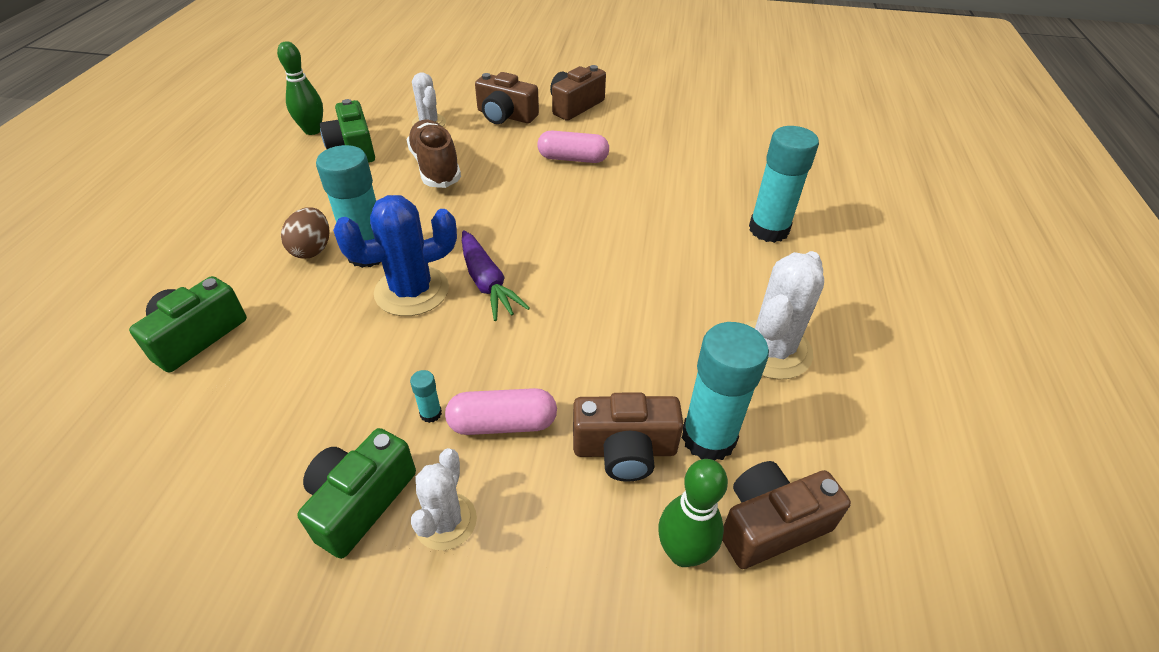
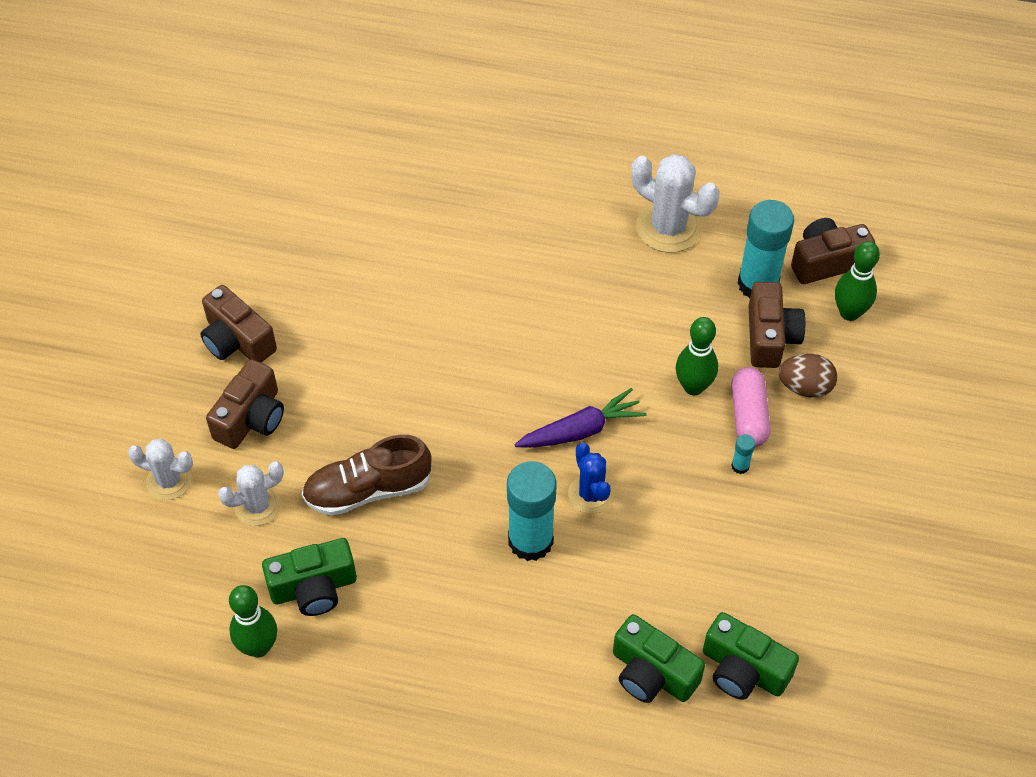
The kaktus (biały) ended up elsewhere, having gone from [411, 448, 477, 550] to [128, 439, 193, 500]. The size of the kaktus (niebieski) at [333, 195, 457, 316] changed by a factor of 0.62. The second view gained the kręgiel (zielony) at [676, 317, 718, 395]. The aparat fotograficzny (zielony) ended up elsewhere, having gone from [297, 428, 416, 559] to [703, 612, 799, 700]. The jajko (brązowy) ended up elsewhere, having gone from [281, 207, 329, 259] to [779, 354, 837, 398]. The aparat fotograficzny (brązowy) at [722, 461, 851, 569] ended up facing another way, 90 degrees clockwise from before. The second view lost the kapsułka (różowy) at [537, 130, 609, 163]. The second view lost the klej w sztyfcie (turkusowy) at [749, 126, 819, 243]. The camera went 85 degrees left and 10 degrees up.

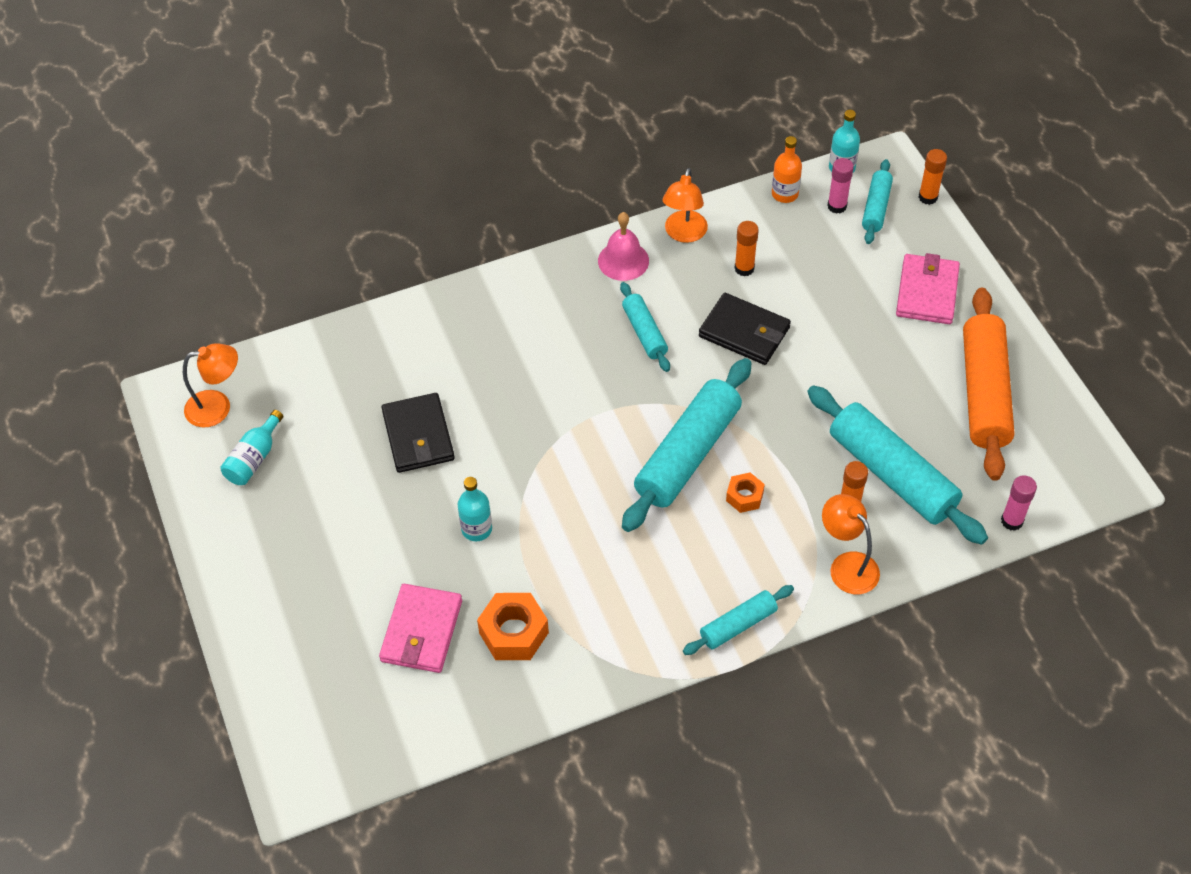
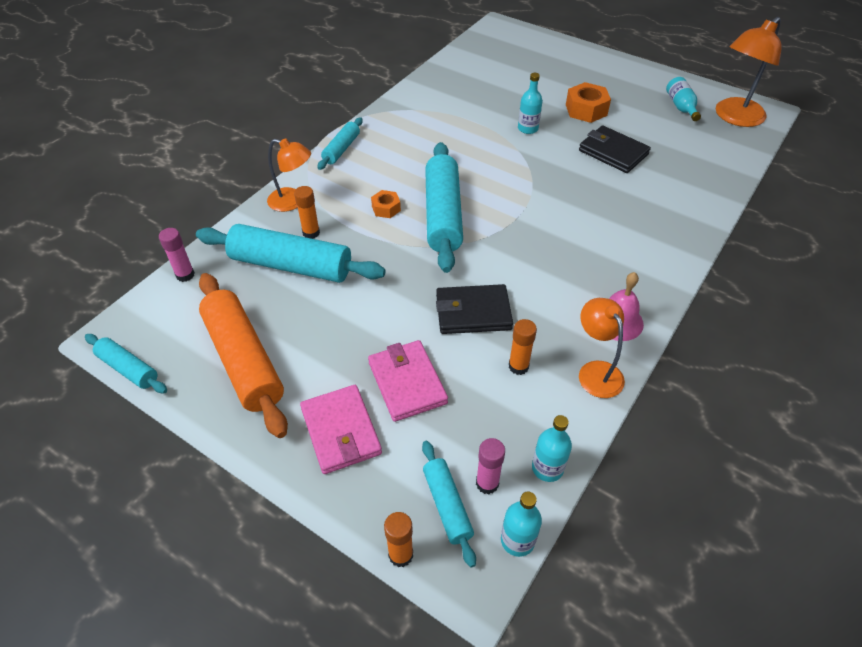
The wałek do ciasta (turkusowy) ended up elsewhere, having gone from [620, 282, 670, 372] to [85, 334, 167, 393]. The portfel (różowy) ended up elsewhere, having gone from [379, 584, 462, 673] to [368, 340, 448, 422]. What was the butelka (pomarańczowy) at [772, 136, 802, 203] turned into the butelka (turkusowy) at [532, 415, 572, 482]. The nakrętka (pomarańczowy) ended up elsewhere, having gone from [477, 593, 549, 660] to [566, 82, 611, 123]. The size of the lampka (pomarańczowy) at [183, 343, 238, 427] changed by a factor of 1.55. The camera went 145 degrees right and 5 degrees down.

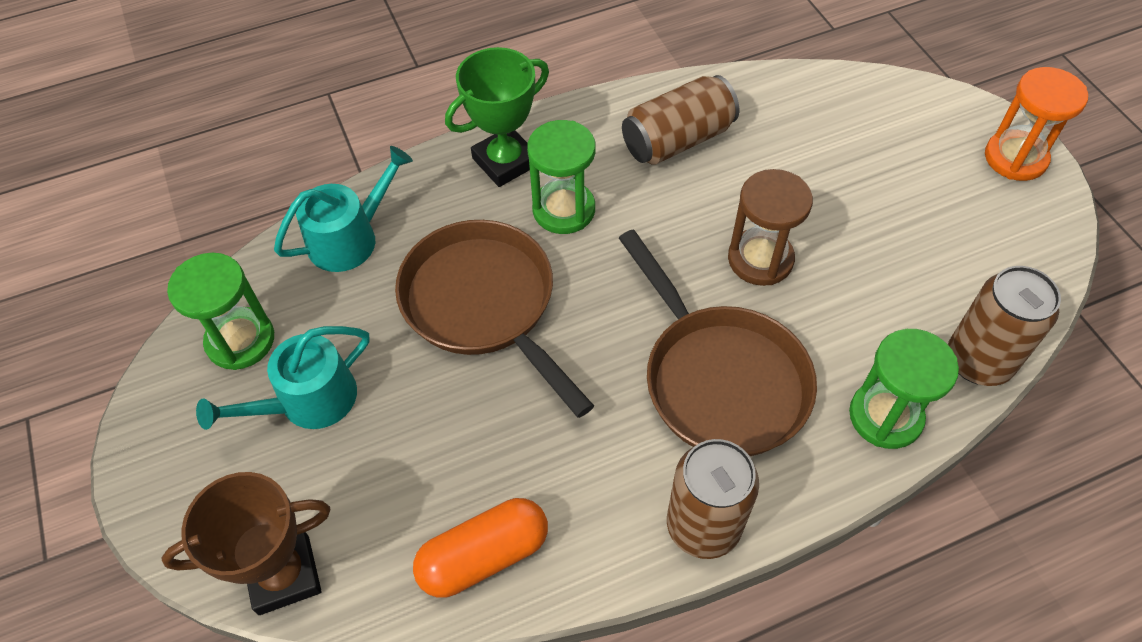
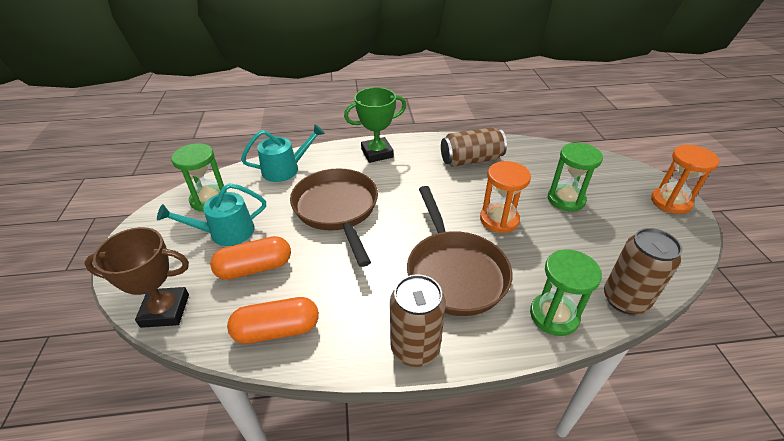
The second view gained the kapsułka (pomarańczowy) at [210, 236, 291, 280]. What was the klepsydra (brązowy) at [728, 169, 813, 286] turned into the klepsydra (pomarańczowy) at [480, 161, 531, 233]. The klepsydra (zielony) ended up elsewhere, having gone from [527, 120, 596, 234] to [548, 143, 603, 211]. The camera went 15 degrees right and 15 degrees down.

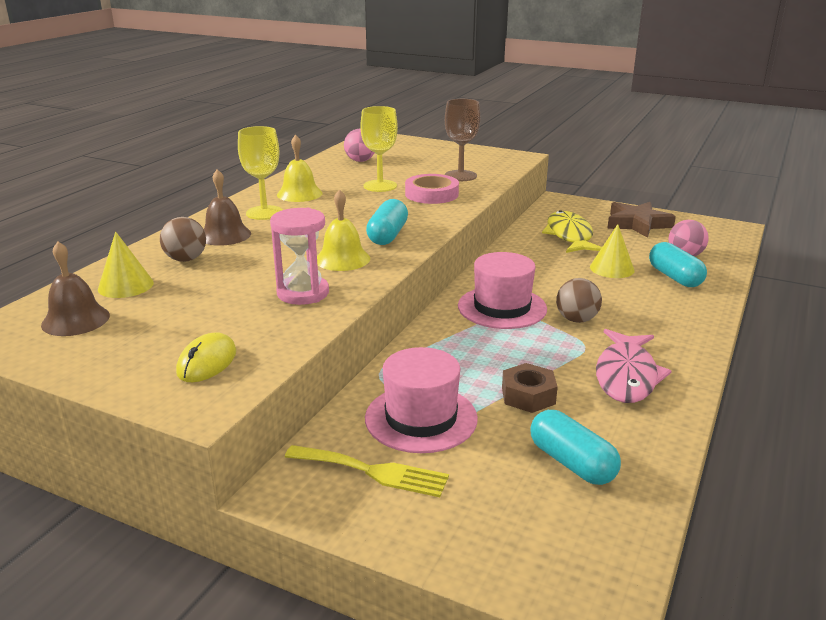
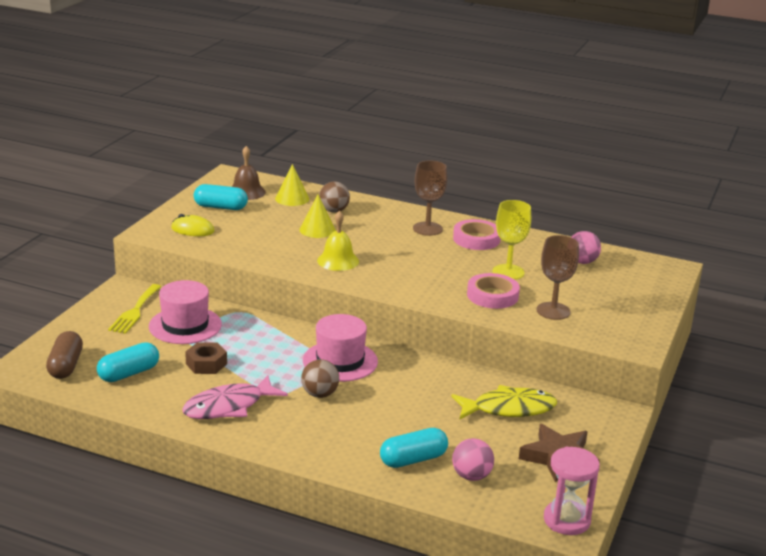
The second view gained the kapsułka (brązowy) at [46, 331, 83, 379]. The ryba (różowy) at [596, 329, 671, 403] ended up facing another way, 45 degrees counterclockwise from before. The kapsułka (turkusowy) ended up elsewhere, having gone from [366, 199, 408, 245] to [194, 184, 248, 210]. The stożek (żółty) ended up elsewhere, having gone from [590, 224, 635, 278] to [300, 194, 335, 238]. What was the kielich (żółty) at [238, 126, 283, 220] turned into the kielich (brązowy) at [413, 160, 447, 236]. Where the dzwonek (żółty) stood at [277, 134, 322, 202], the taśma klejąca (różowy) came to stand at [453, 219, 501, 250]. The klepsydra (różowy) ended up elsewhere, having gone from [270, 208, 329, 305] to [544, 447, 600, 535]. The second view lost the dzwonek (brązowy) at [204, 169, 251, 246]. The camera went 85 degrees right and 0 degrees up.

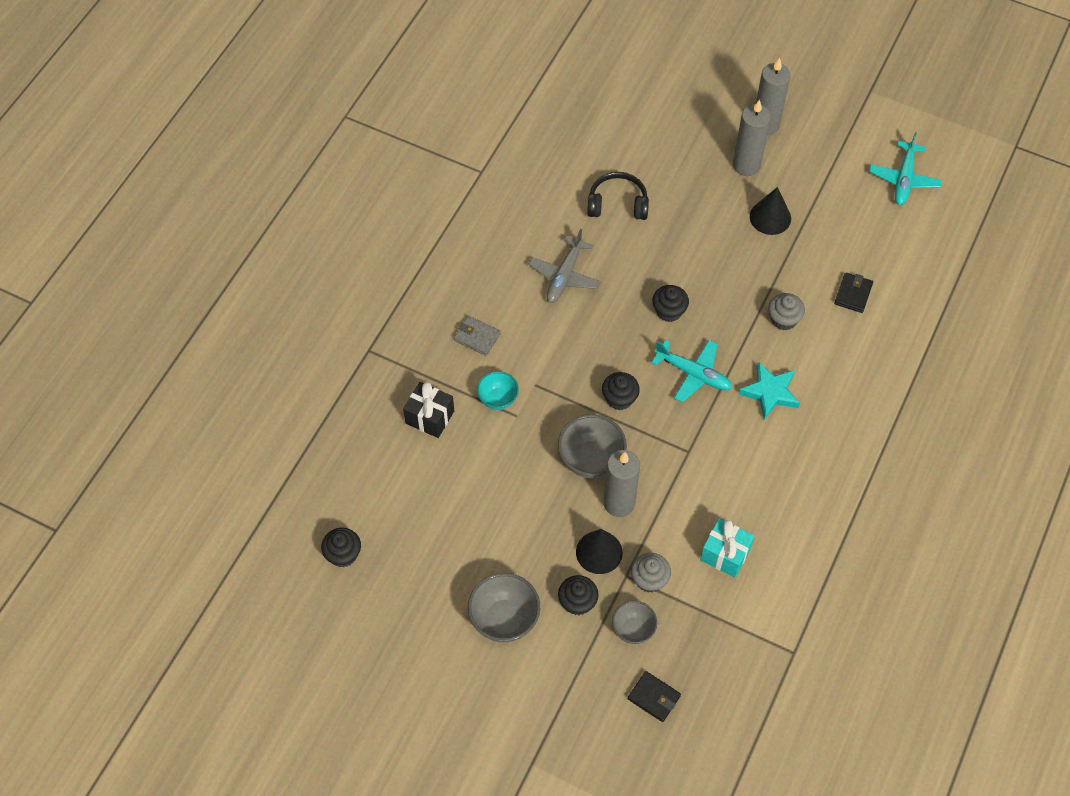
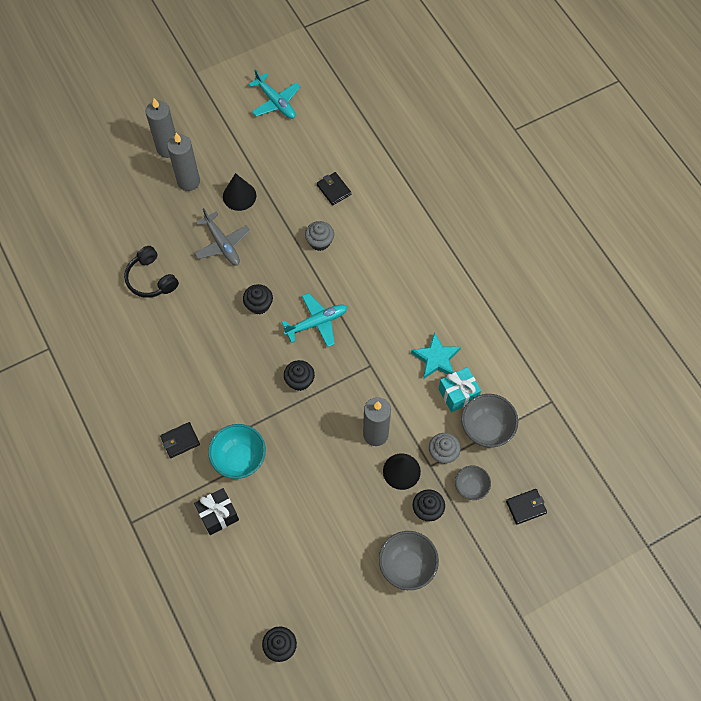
The słuchawki (czarny) at [587, 172, 649, 220] ended up facing another way, 75 degrees counterclockwise from before. What was the portfel (szary) at [454, 316, 501, 356] turned into the portfel (czarny) at [160, 422, 200, 458]. The samolot (szary) ended up elsewhere, having gone from [528, 229, 601, 303] to [194, 208, 250, 266]. The size of the miska (turkusowy) at [477, 371, 519, 410] changed by a factor of 1.60. The gwiazda (turkusowy) ended up elsewhere, having gone from [738, 362, 800, 420] to [411, 332, 461, 379]. The miska (szary) ended up elsewhere, having gone from [558, 414, 627, 479] to [462, 394, 518, 448]. The camera went 55 degrees left and 5 degrees up.

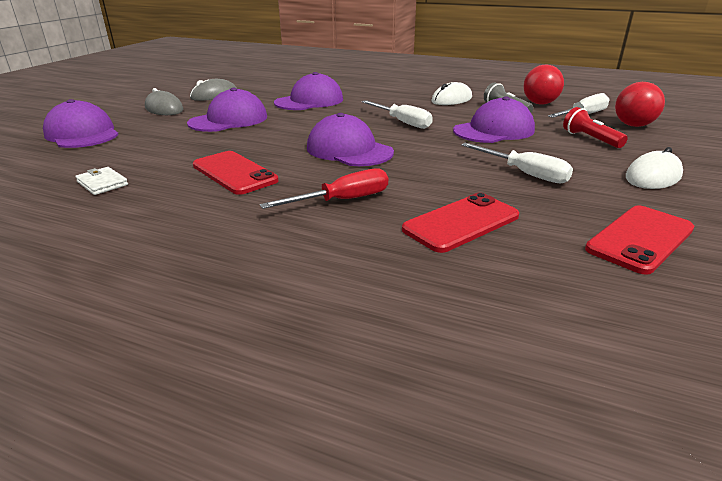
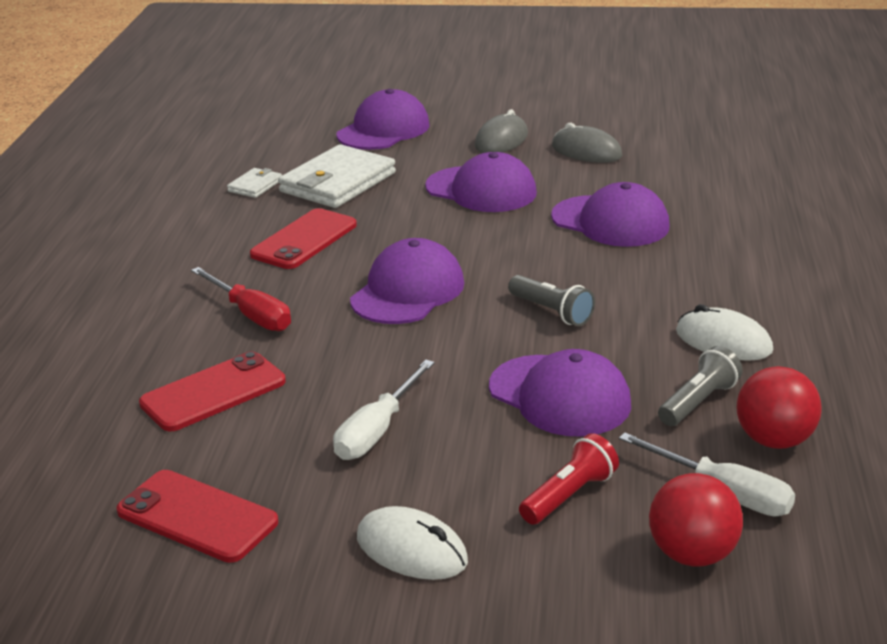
The telefon (czerwony) at [402, 193, 519, 253] ended up facing another way, 75 degrees counterclockwise from before. The second view gained the portfel (biały) at [278, 144, 396, 208]. Where the śrubokręt (biały) stood at [362, 100, 433, 129], the latarka (szary) came to stand at [508, 275, 595, 326]. The camera went 75 degrees right and 0 degrees up.

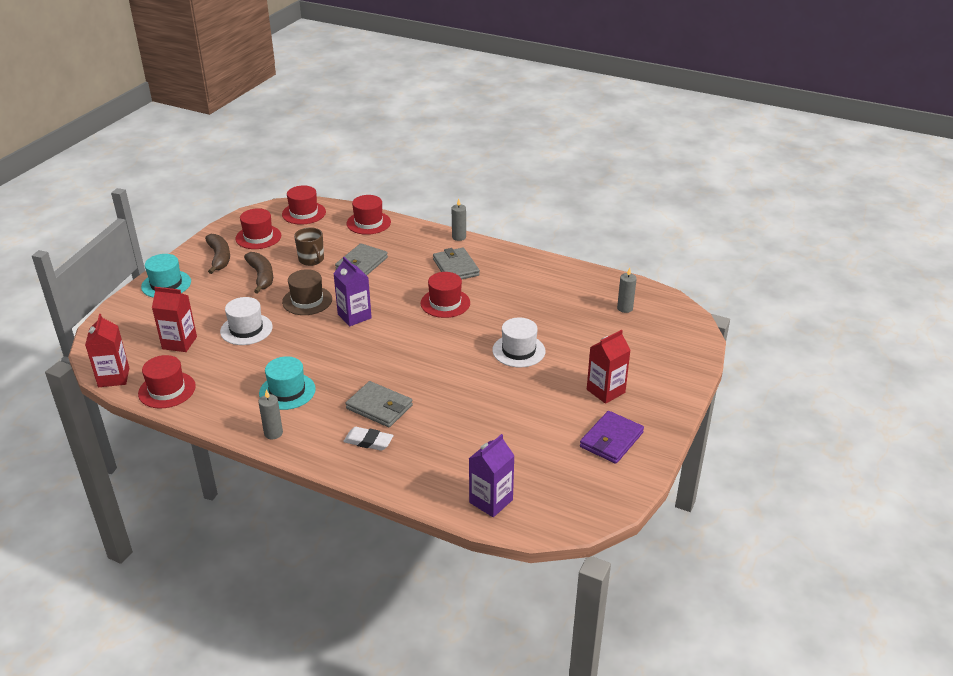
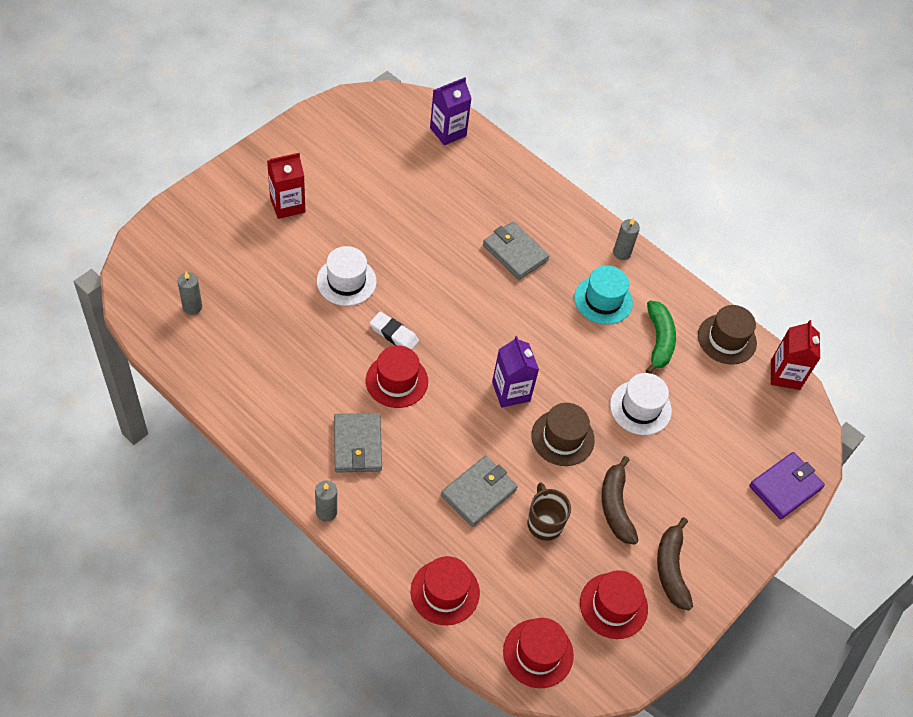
The gumka do mazania (biały) ended up elsewhere, having gone from [343, 427, 394, 451] to [370, 312, 419, 350]. The second view gained the banan (zielony) at [646, 300, 676, 374]. What was the kapelusz (czerwony) at [138, 355, 196, 409] turned into the kapelusz (brązowy) at [698, 305, 757, 365]. The portfel (fioletowy) ended up elsewhere, having gone from [580, 411, 644, 464] to [749, 452, 825, 519]. The second view lost the kapelusz (turkusowy) at [141, 254, 191, 298]. The second view lost the karton mleka (czerwony) at [152, 287, 197, 352]. The camera went 170 degrees left and 20 degrees up.

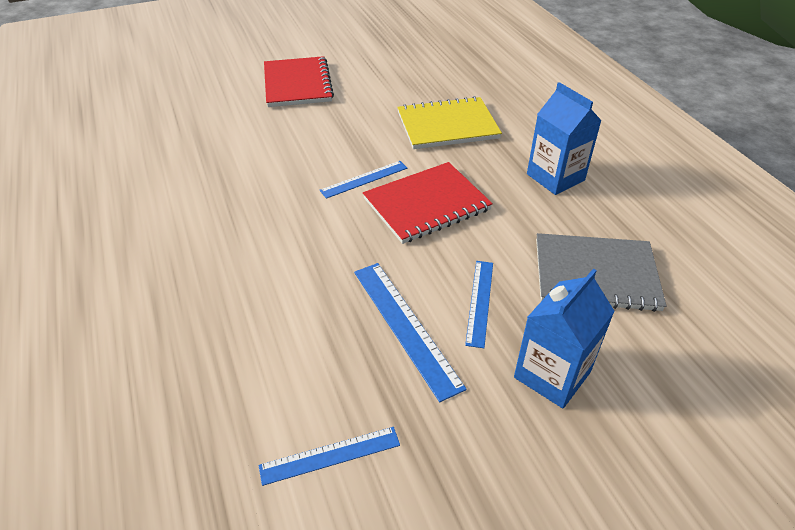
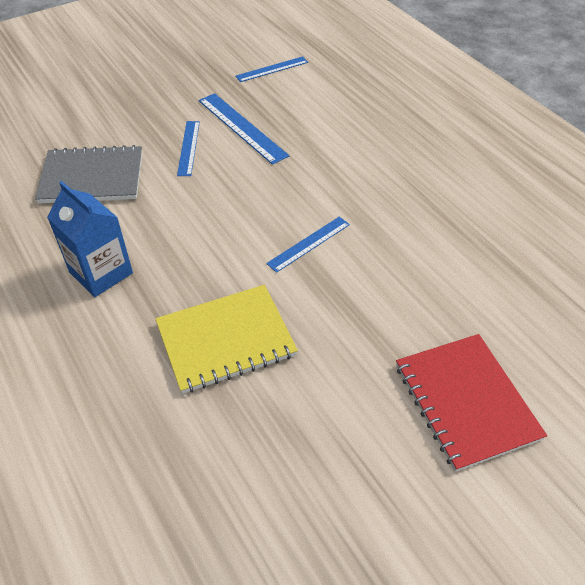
The second view lost the zeszyt (czerwony) at [363, 162, 493, 244]. The second view lost the karton mleka (niebieski) at [514, 269, 615, 408]. The camera went 170 degrees right and 5 degrees up.

